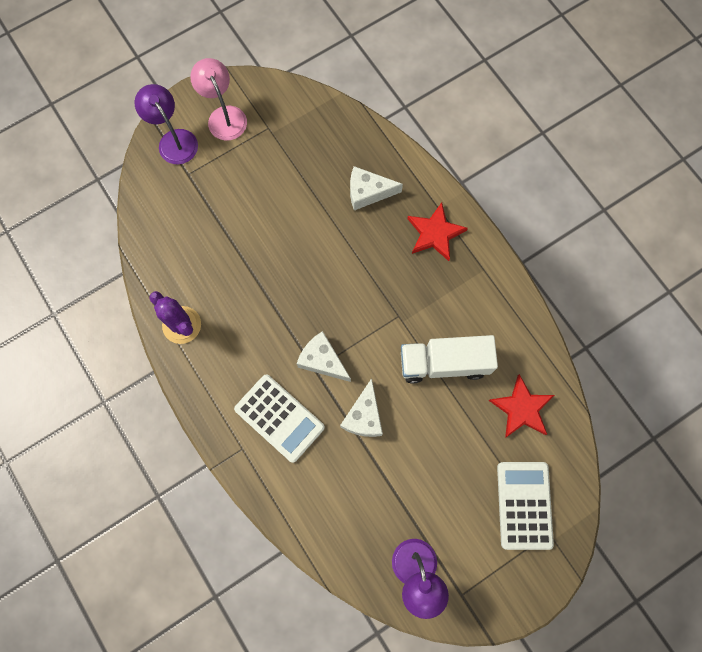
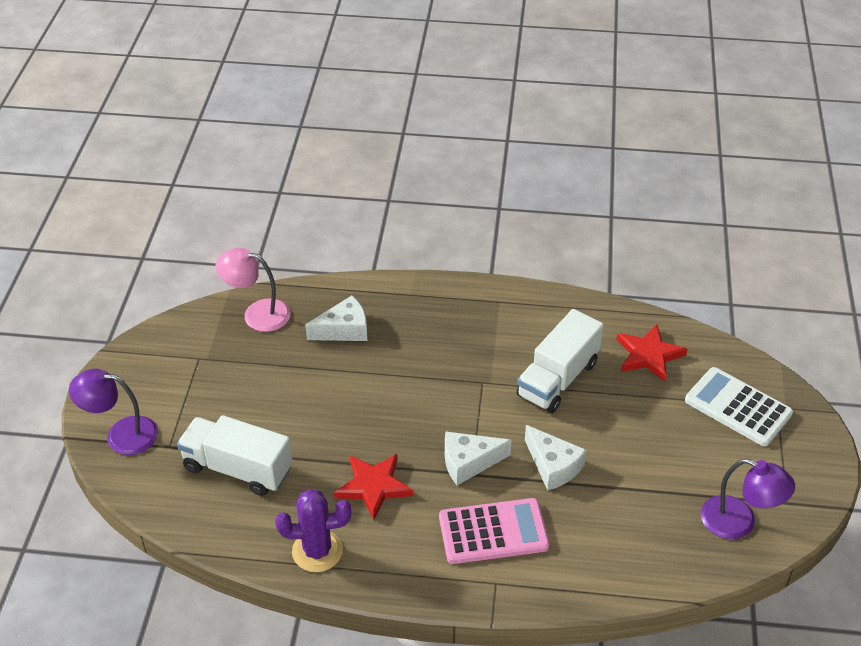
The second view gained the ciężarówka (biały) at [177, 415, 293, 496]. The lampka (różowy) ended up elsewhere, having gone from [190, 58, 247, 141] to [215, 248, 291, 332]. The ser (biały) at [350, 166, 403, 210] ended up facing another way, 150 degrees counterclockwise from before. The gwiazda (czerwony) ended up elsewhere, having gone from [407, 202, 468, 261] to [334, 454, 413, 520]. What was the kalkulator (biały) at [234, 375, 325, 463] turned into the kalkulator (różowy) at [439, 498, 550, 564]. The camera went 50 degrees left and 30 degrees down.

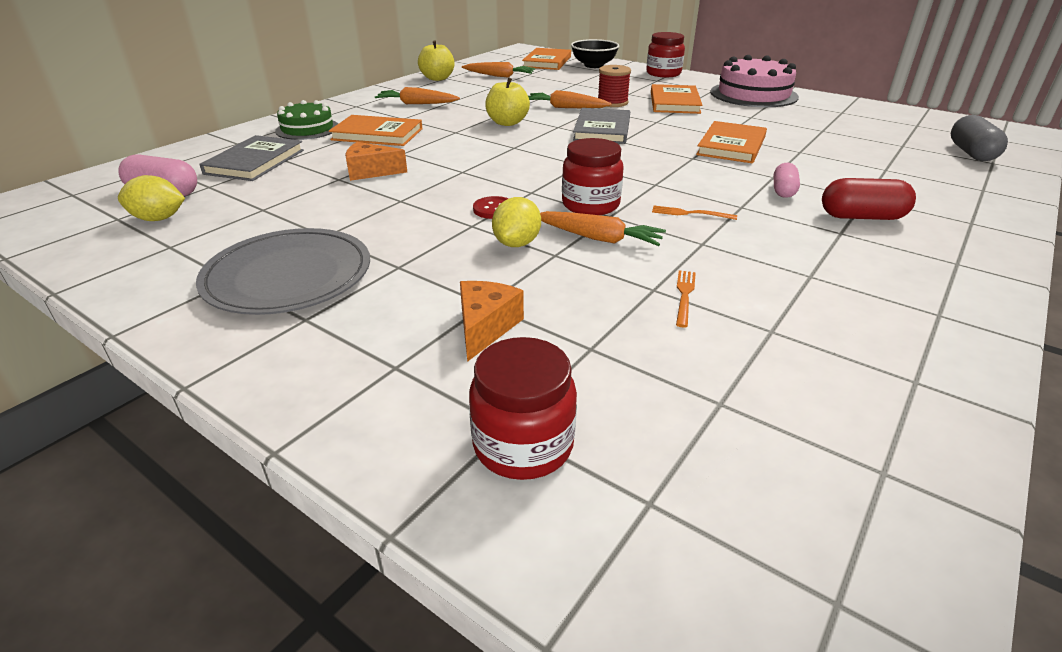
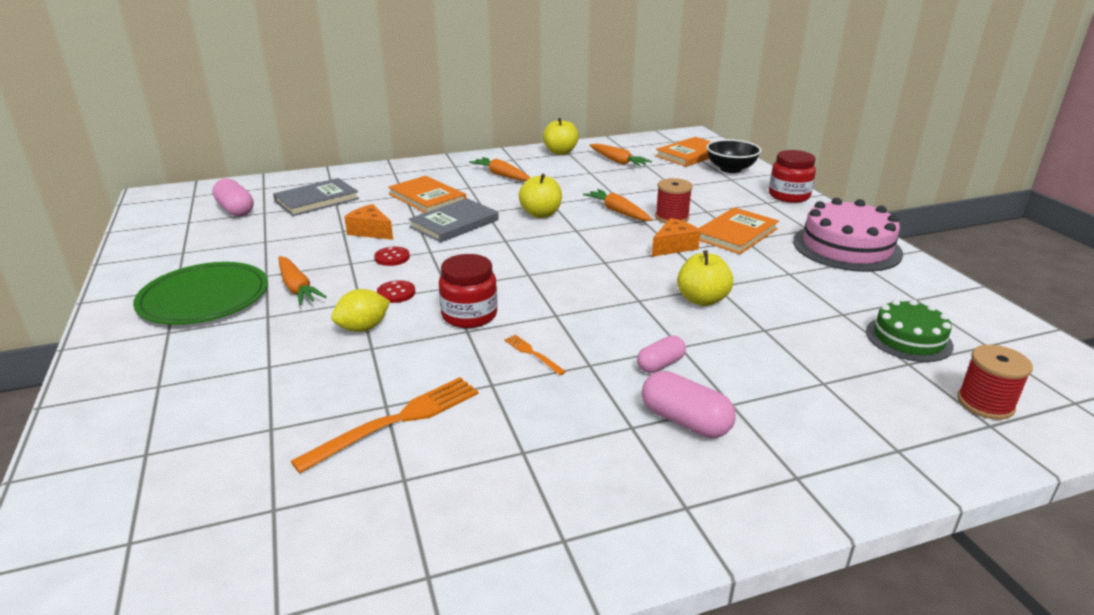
What was the talerz (szary) at [196, 228, 370, 315] turned into the talerz (zielony) at [133, 262, 268, 325]. The marchewka (pomarańczowy) ended up elsewhere, having gone from [540, 211, 666, 246] to [279, 256, 326, 305]. The size of the widelec (pomarańczowy) at [676, 270, 696, 328] changed by a factor of 2.05. The second view gained the guzik (czerwony) at [374, 247, 410, 266]. The książka (szary) ended up elsewhere, having gone from [573, 108, 630, 144] to [409, 198, 499, 243]. What was the kapsułka (czerwony) at [822, 178, 916, 220] turned into the kapsułka (różowy) at [642, 371, 736, 438]. The ser (pomarańczowy) ended up elsewhere, having gone from [460, 281, 524, 362] to [652, 218, 701, 257]. Where the książka (pomarańczowy) stood at [696, 121, 767, 163], the jabłko (żółty) came to stand at [677, 250, 733, 306]. The tort (zielony) ended up elsewhere, having gone from [275, 100, 338, 140] to [866, 299, 954, 362]. Where the kapsułka (szary) stood at [951, 115, 1008, 161], the szpulka (czerwony) came to stand at [957, 345, 1033, 420]. The second view lost the cytryna (żółty) at [118, 175, 185, 221]. The second view lost the słoik (czerwony) at [469, 337, 577, 480]. The camera went 35 degrees right and 5 degrees down.

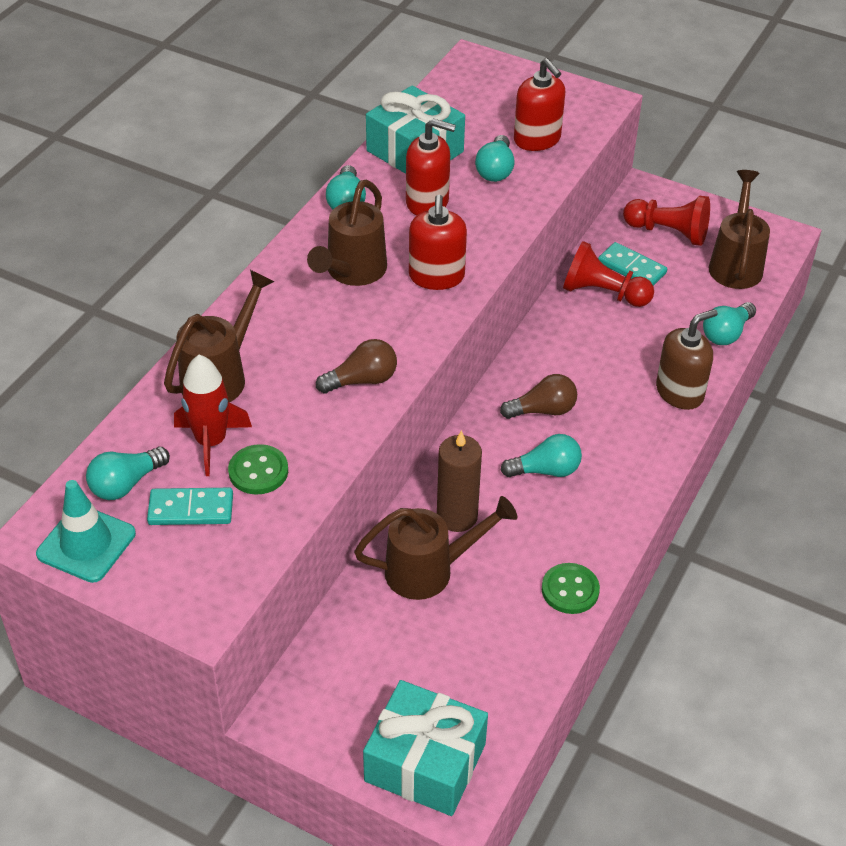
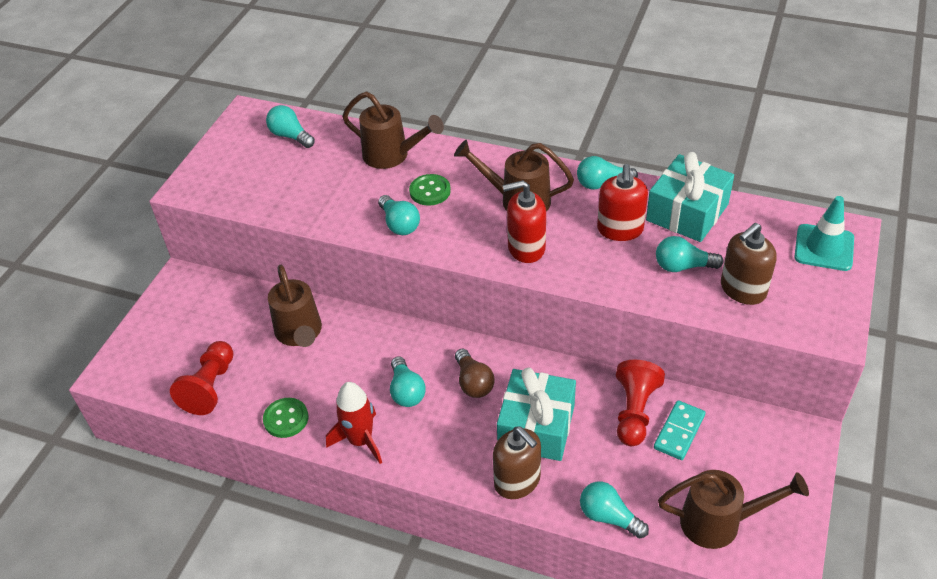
The pionek (czerwony) ended up elsewhere, having gone from [623, 196, 710, 246] to [170, 341, 234, 415]. The rakieta (czerwony) ended up elsewhere, having gone from [174, 355, 252, 476] to [326, 382, 382, 464]. What was the żarówka (brązowy) at [316, 339, 397, 394] turned into the żarówka (turkusowy) at [378, 195, 420, 235]. The guzik (zielony) ended up elsewhere, having gone from [228, 444, 288, 495] to [409, 174, 451, 206]. The prezent (turkusowy) ended up elsewhere, having gone from [363, 680, 488, 816] to [497, 368, 576, 461]. What was the dozownik mydła (czerwony) at [514, 58, 565, 151] turned into the dozownik mydła (brązowy) at [721, 223, 777, 305]. The pachołek (turkusowy) ended up elsewhere, having gone from [36, 480, 136, 583] to [794, 196, 854, 271]. The second view lost the kostka domina (turkusowy) at [147, 488, 233, 525]. The second view lost the świeca (brązowy) at [437, 430, 482, 532]. The camera went 85 degrees right and 0 degrees up.

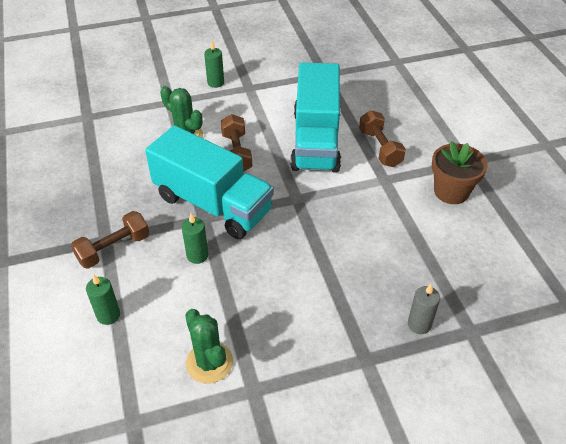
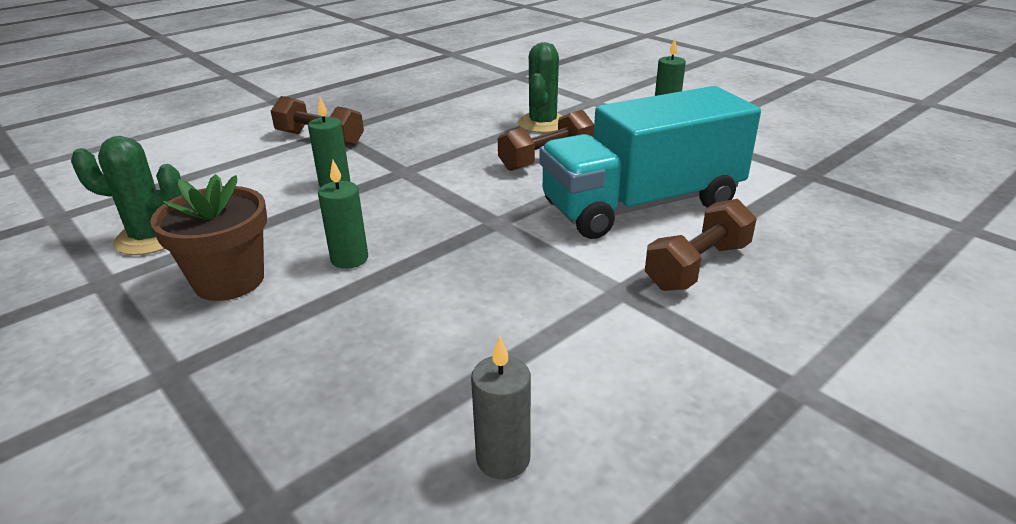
The kaktus (zielony) at [185, 309, 233, 384] ended up facing another way, 60 degrees clockwise from before. The doniczka (brązowy) ended up elsewhere, having gone from [432, 141, 488, 204] to [150, 174, 267, 301]. The świeca (zielony) ended up elsewhere, having gone from [86, 274, 120, 325] to [318, 160, 368, 269]. The świeca (szary) ended up elsewhere, having gone from [408, 284, 440, 334] to [471, 336, 531, 479]. The second view lost the ciężarówka (turkusowy) at [145, 125, 274, 239]. The camera went 65 degrees right and 15 degrees down.

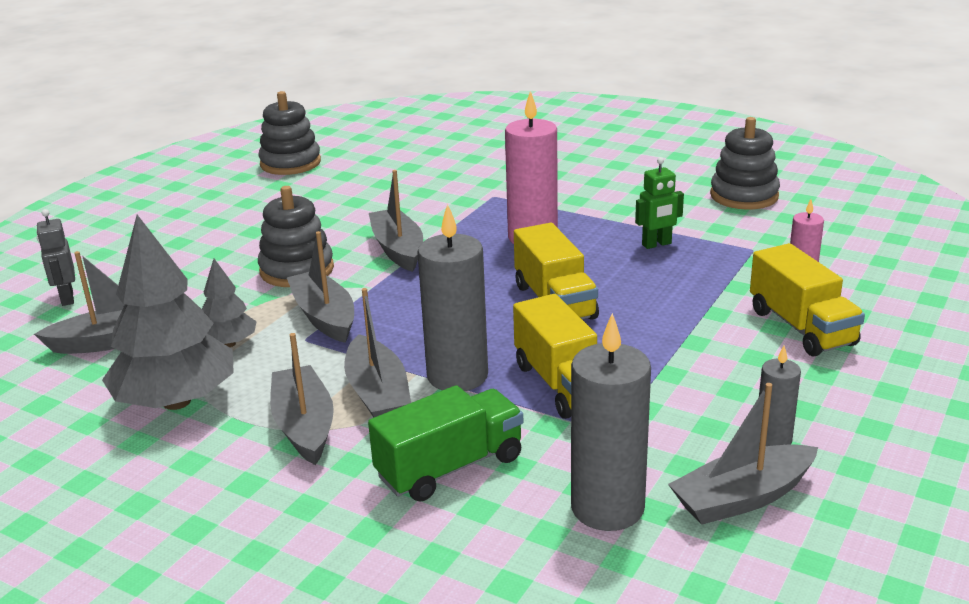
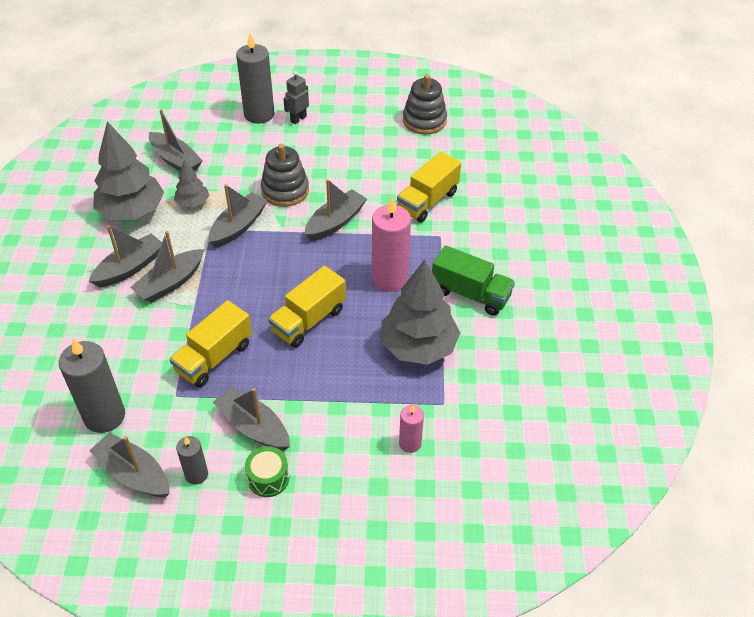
The second view gained the łódka (szary) at [213, 386, 290, 451]. The świeca (szary) ended up elsewhere, having gone from [417, 204, 488, 391] to [236, 33, 275, 124]. The second view gained the bęben (zielony) at [245, 446, 289, 497]. The robot (szary) ended up elsewhere, having gone from [37, 209, 75, 306] to [283, 71, 309, 124]. Where the robot (zielony) stood at [635, 157, 684, 249], the drzewko (szary) came to stand at [381, 259, 460, 365]. The ciężarówka (żółty) ended up elsewhere, having gone from [750, 243, 865, 356] to [397, 152, 461, 223]. The ciężarówka (zielony) ended up elsewhere, having gone from [368, 385, 523, 501] to [432, 245, 515, 316]. The second view lost the zabawka nakładanka (szary) at [710, 117, 780, 210]. The camera went 60 degrees right and 20 degrees up.

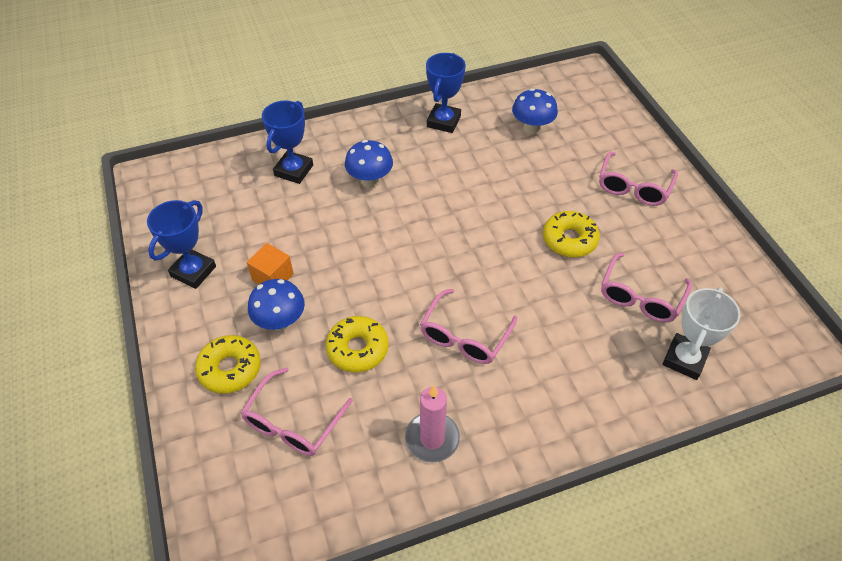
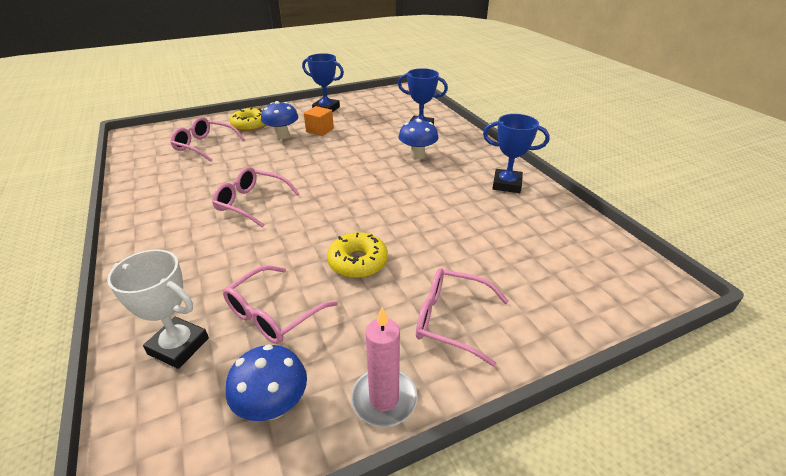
The okulary (różowy) at [601, 253, 692, 323] ended up facing another way, 75 degrees counterclockwise from before. The grzyb (niebieski) ended up elsewhere, having gone from [512, 88, 558, 134] to [226, 344, 307, 421]. The świeca (różowy) ended up elsewhere, having gone from [405, 386, 460, 463] to [351, 307, 417, 427]. The second view lost the donut (żółty) at [326, 316, 389, 372]. The camera went 85 degrees right and 15 degrees down.

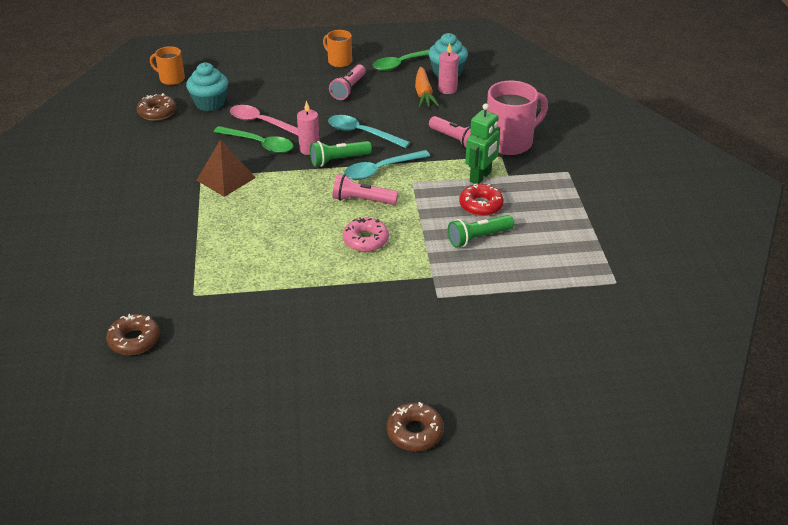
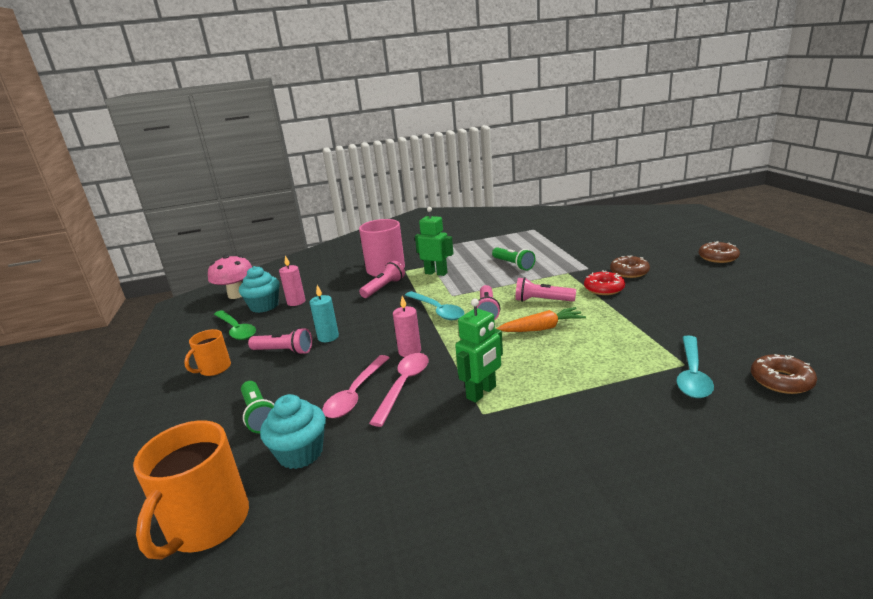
The size of the kubek (pomarańczowy) at [150, 46, 185, 85] changed by a factor of 1.75. The second view gained the grzyb (różowy) at [208, 255, 252, 299]. The latarka (zielony) ended up elsewhere, having gone from [310, 141, 372, 167] to [241, 381, 274, 433]. The second view gained the świeca (turkusowy) at [310, 285, 339, 342]. What was the łyżka (zielony) at [214, 126, 293, 153] turned into the łyżka (różowy) at [369, 353, 428, 427]. Where the piramida (brązowy) stood at [196, 139, 256, 197], the robot (zielony) came to stand at [455, 299, 503, 403]. The marchewka (pomarańczowy) ended up elsewhere, having gone from [415, 67, 439, 108] to [496, 307, 586, 332]. Where the donut (różowy) stood at [343, 217, 389, 252], the latarka (różowy) came to stand at [515, 277, 576, 302]. The donut (czerwony) ended up elsewhere, having gone from [459, 184, 504, 216] to [584, 270, 625, 295]. The donut (brązowy) ended up elsewhere, having gone from [137, 93, 176, 121] to [610, 255, 650, 278]. The łyżka (turkusowy) ended up elsewhere, having gone from [328, 115, 410, 148] to [676, 335, 714, 398]. The camera went 95 degrees left and 15 degrees down.

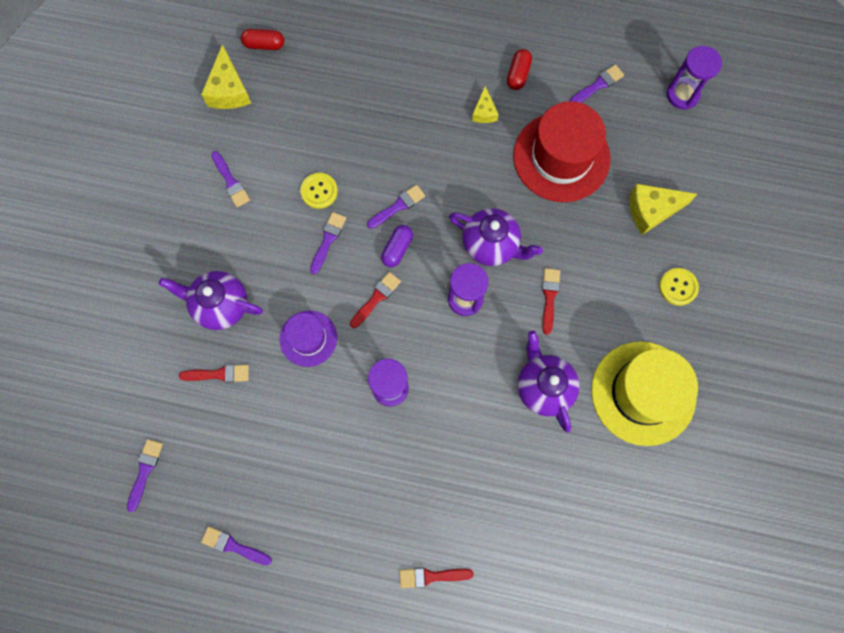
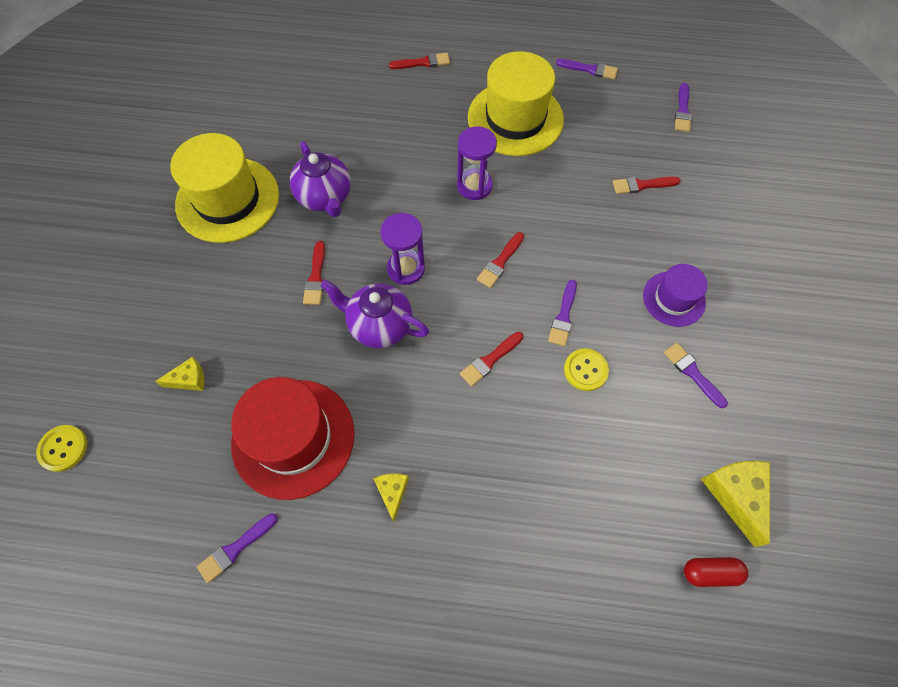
The guzik (żółty) ended up elsewhere, having gone from [659, 268, 699, 306] to [36, 425, 87, 472]. The size of the ser (żółty) at [629, 184, 697, 235] changed by a factor of 0.58. What was the pędzel (fioletowy) at [367, 185, 425, 229] turned into the pędzel (czerwony) at [460, 332, 523, 387]. The second view gained the kapelusz (żółty) at [468, 51, 564, 156]. The kapelusz (fioletowy) ended up elsewhere, having gone from [280, 310, 337, 367] to [643, 264, 708, 327]. The second view lost the imbryk (fioletowy) at [159, 271, 263, 330]. The second view lost the kapsułka (fioletowy) at [381, 225, 413, 267]. The second view lost the kapsułka (czerwony) at [507, 49, 532, 90]. The second view lost the klepsydra (fioletowy) at [667, 46, 722, 110]. The camera went 175 degrees right and 10 degrees down.

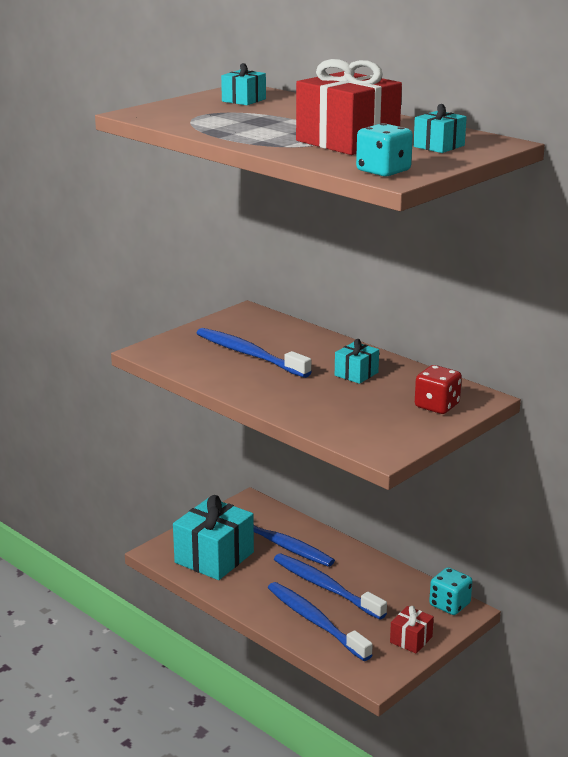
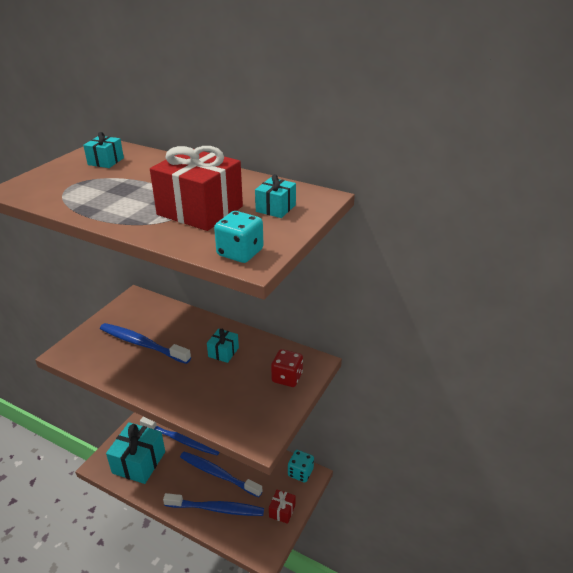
The szczoteczka do zębów (niebieski) at [268, 582, 373, 661] ended up facing another way, 150 degrees clockwise from before. The camera went 15 degrees left and 10 degrees up.

